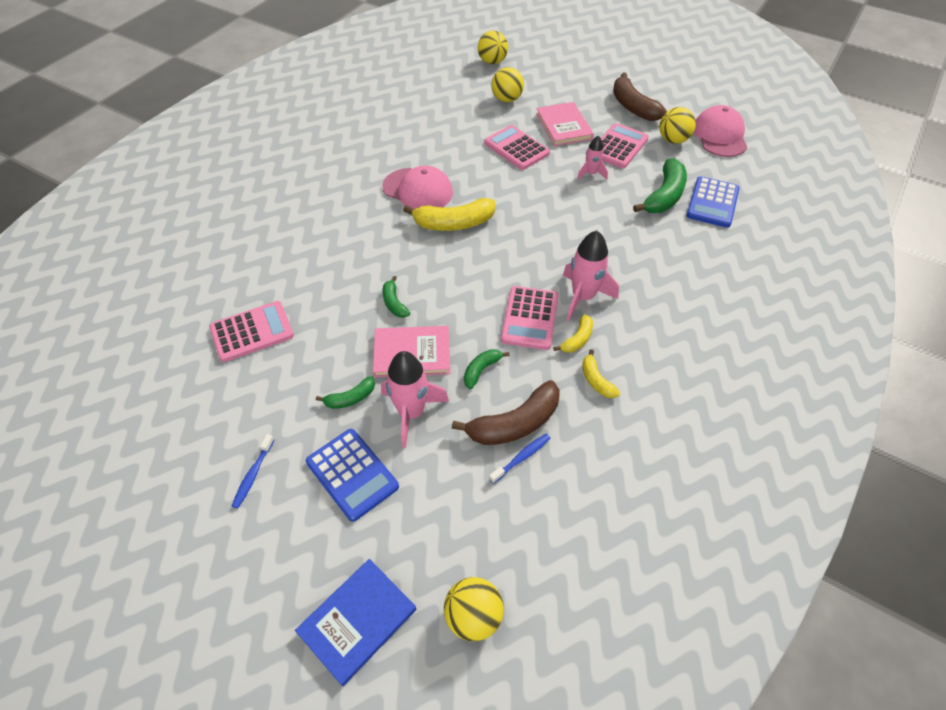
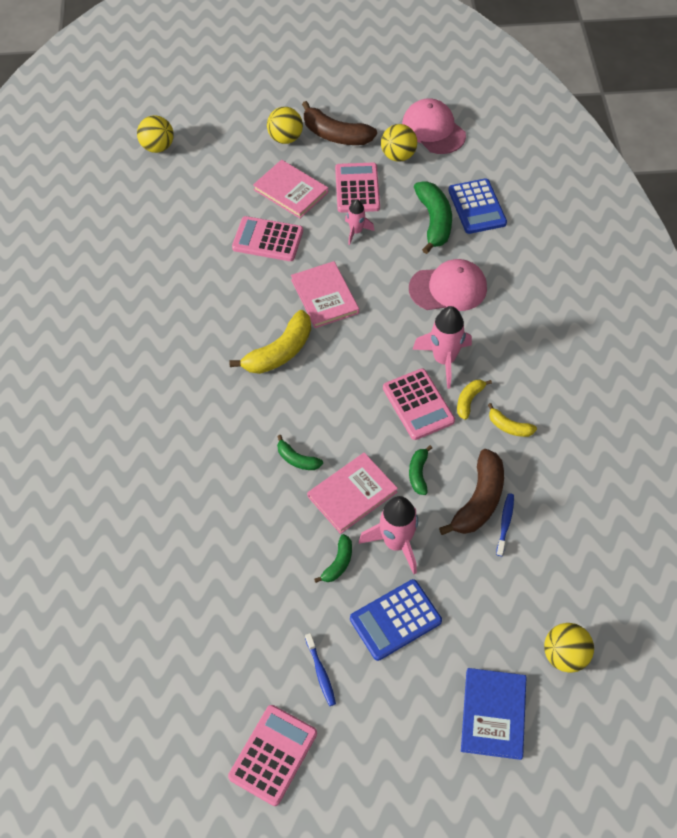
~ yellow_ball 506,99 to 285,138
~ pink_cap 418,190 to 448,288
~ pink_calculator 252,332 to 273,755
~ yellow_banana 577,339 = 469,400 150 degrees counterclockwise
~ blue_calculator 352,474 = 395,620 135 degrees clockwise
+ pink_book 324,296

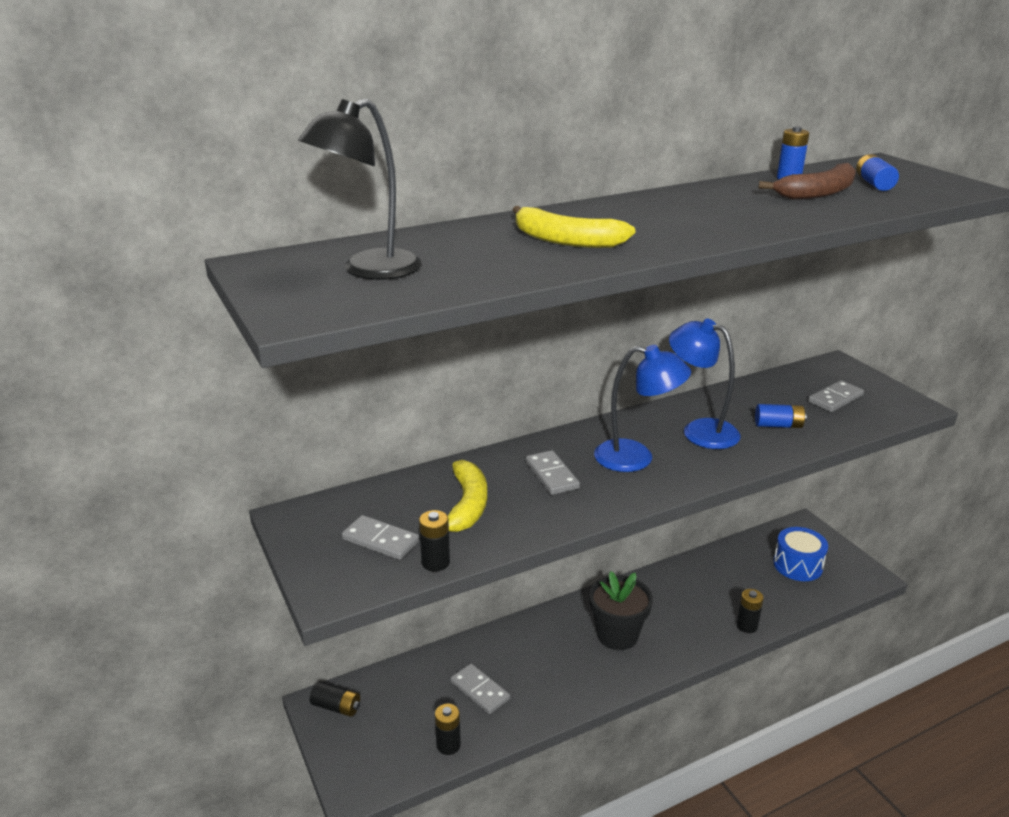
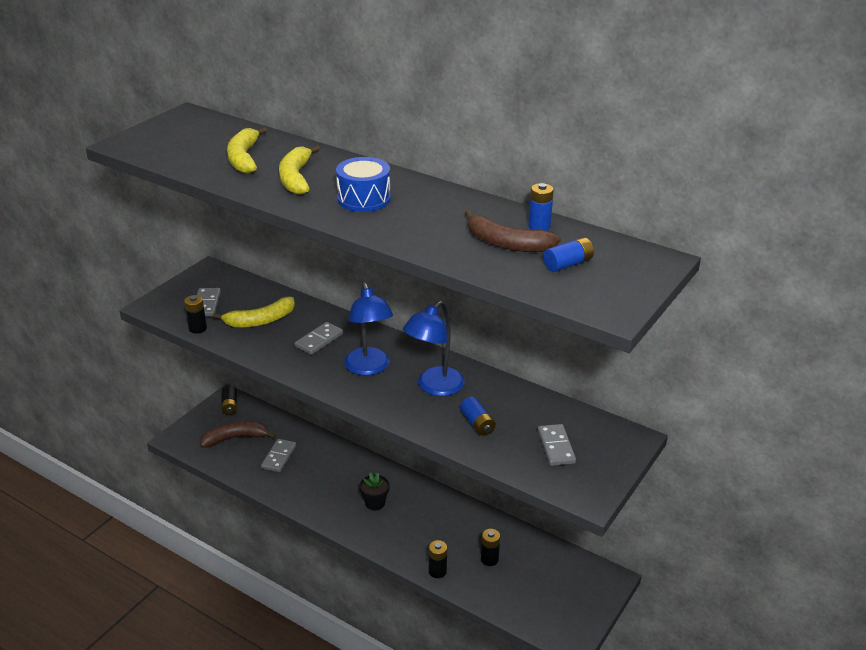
- black_lamp 368,270
~ blue_lamp 700,430 = 434,387 150 degrees counterclockwise
~ grey_domino 835,399 = 556,447 60 degrees clockwise
~ blue_drum 797,565 to 364,199
~ black_flower_pot 617,635 = 375,503 x0.60
~ black_battery 448,745 to 489,559
+ yellow_banana 244,158
+ brown_banana 235,438

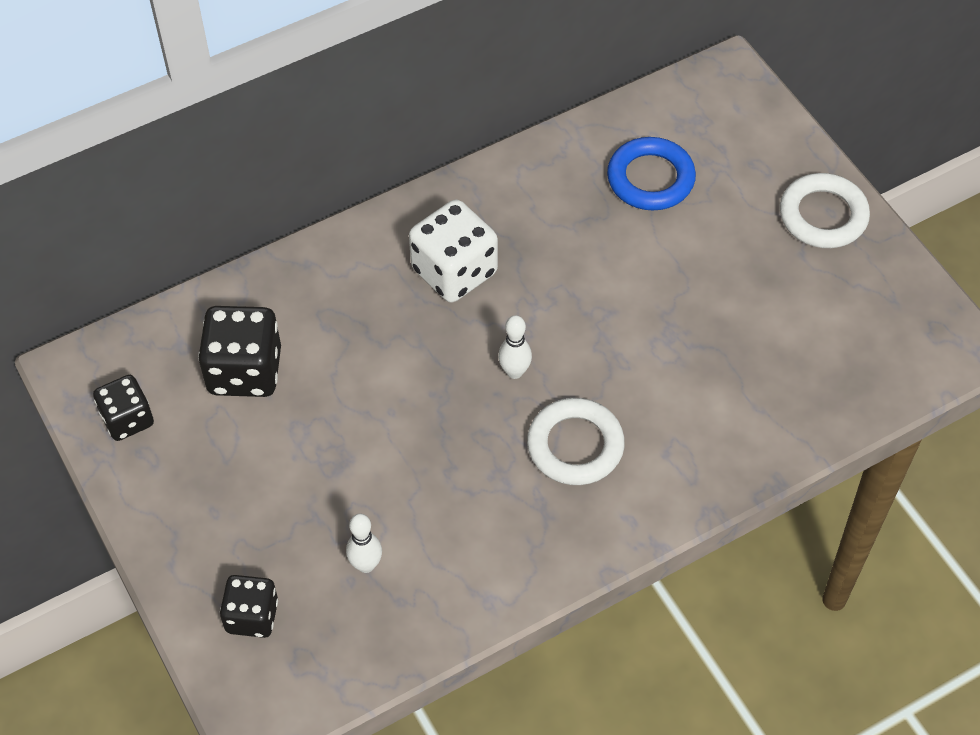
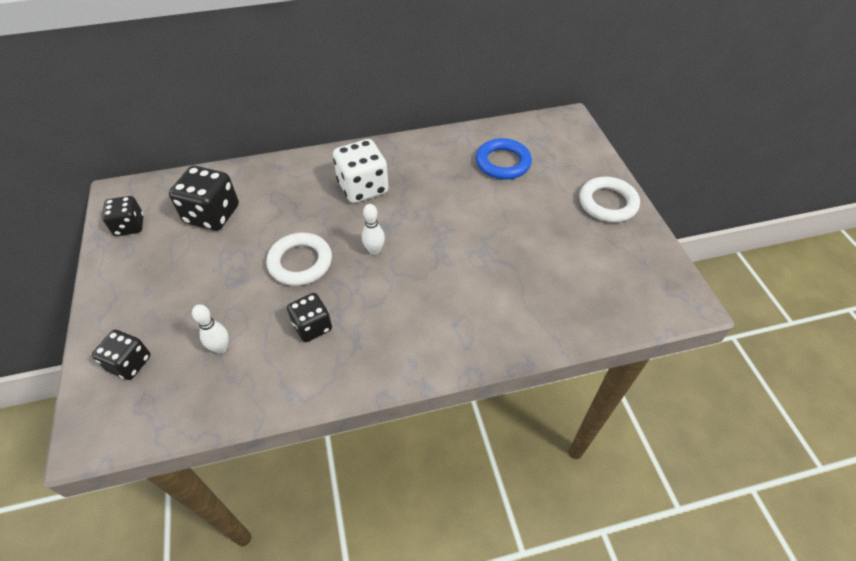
~ white_ring 575,446 to 300,262
+ black_dice 312,326

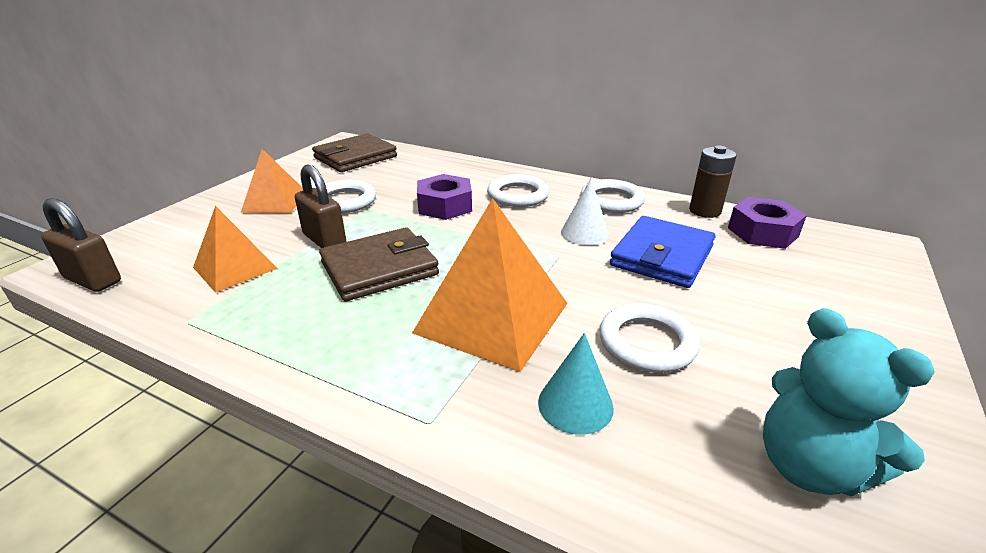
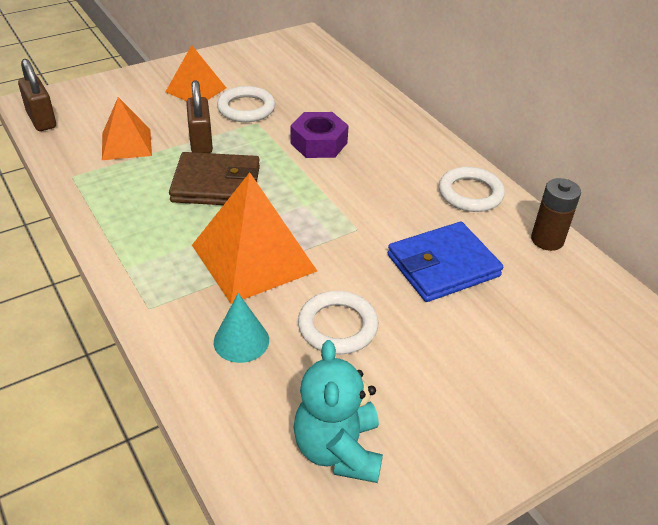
- brown_wallet 355,157
- white_ring 518,195
- white_cone 584,233
- purple_nut 762,232

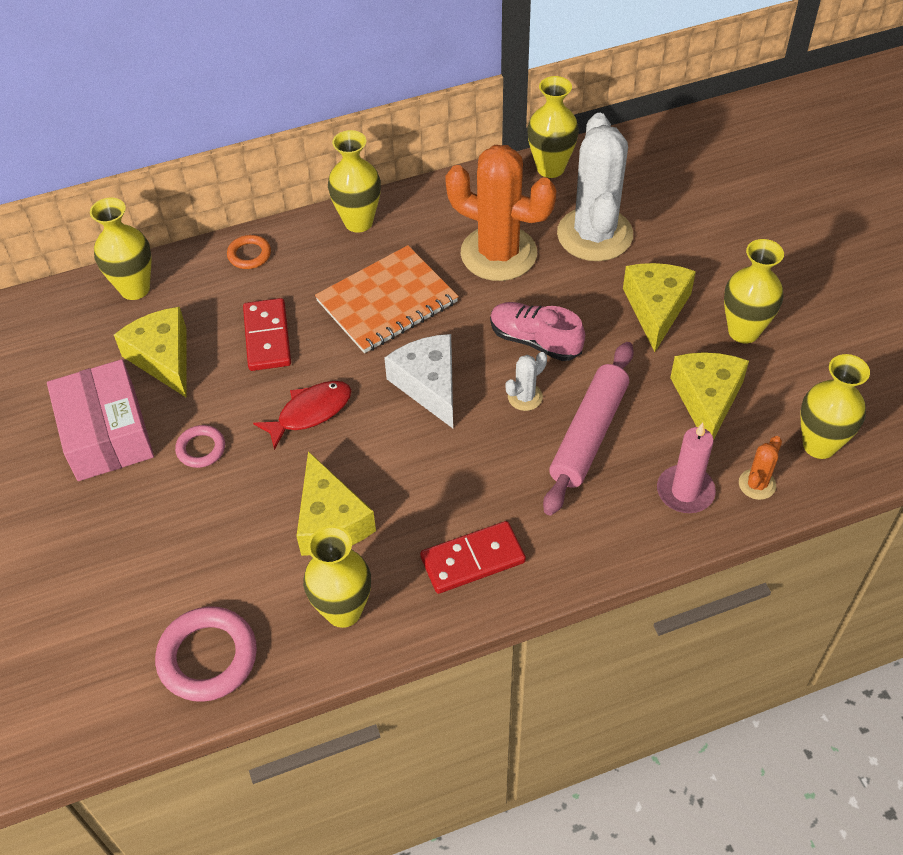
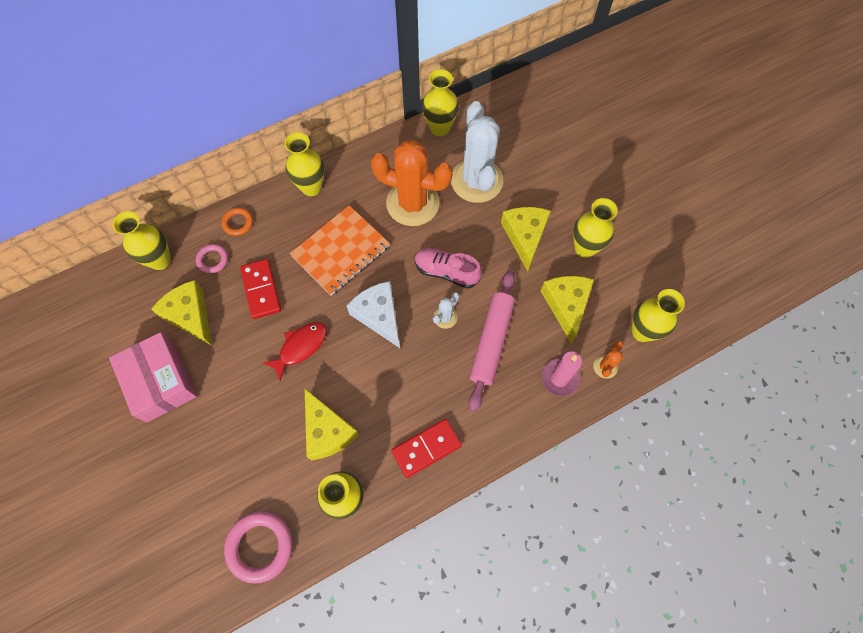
~ pink_ring 201,449 to 212,260

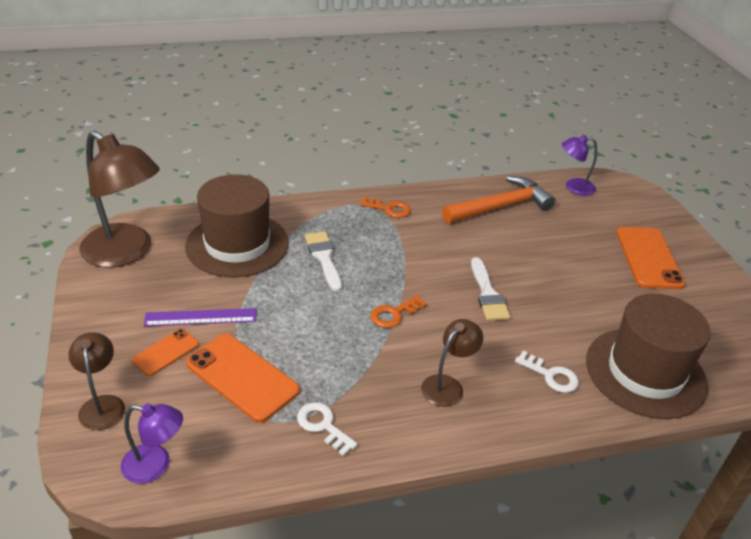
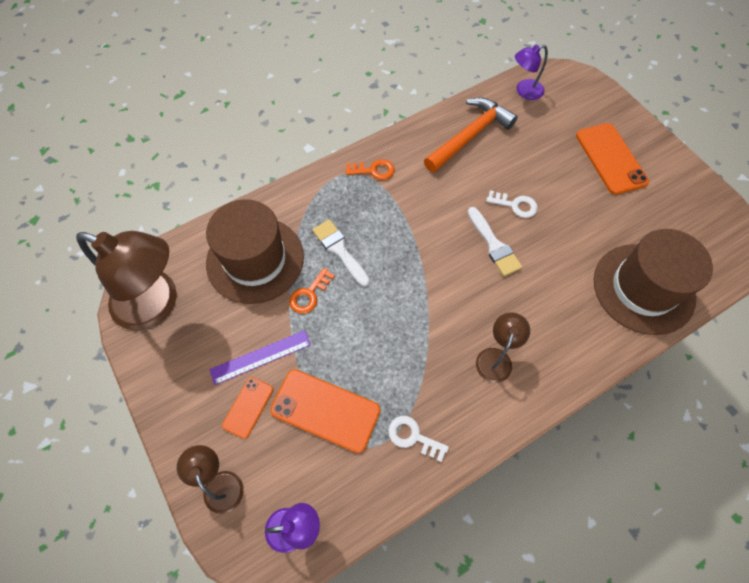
~ orange_key 394,314 to 309,294
~ white_key 551,375 to 515,205

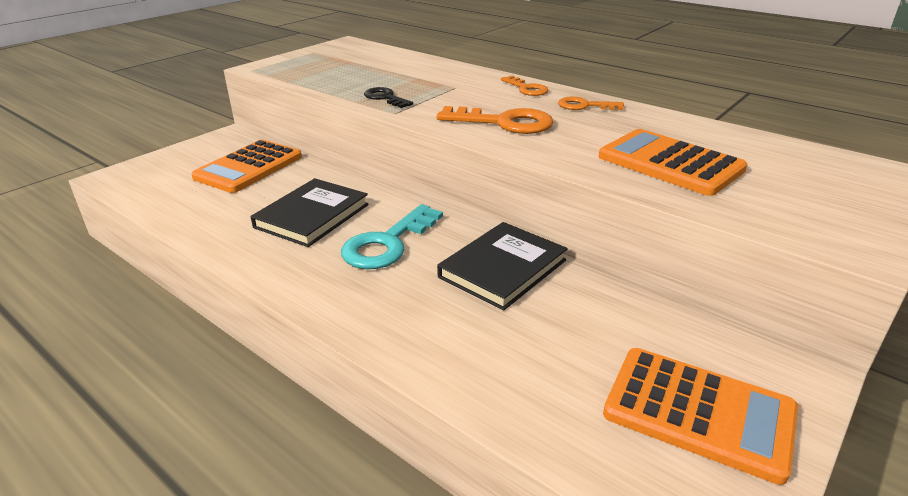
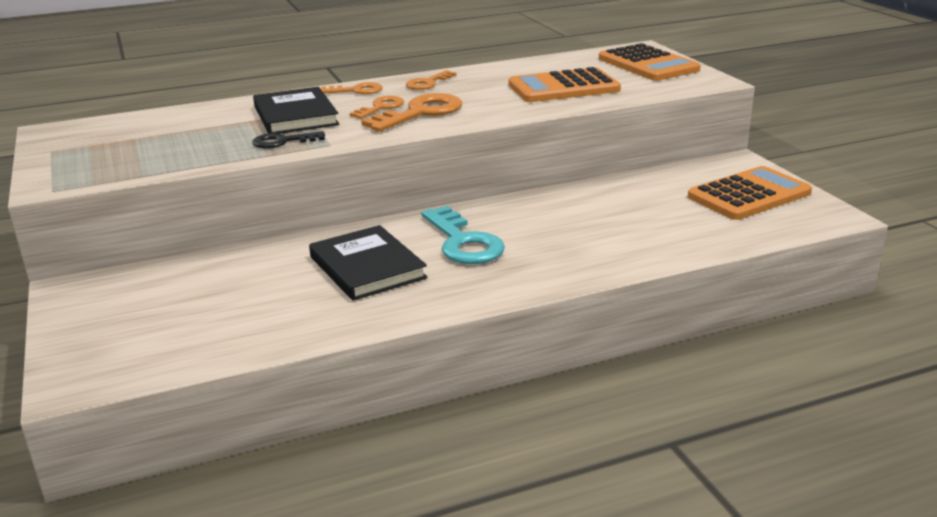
~ orange_calculator 249,167 to 648,64
~ black_book 502,268 to 295,116
+ orange_key 381,107

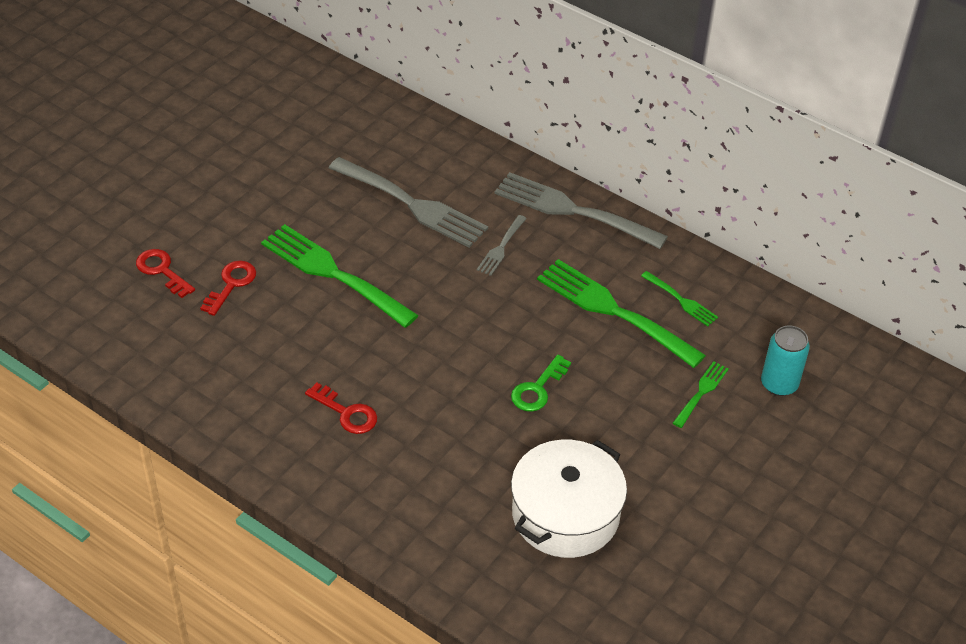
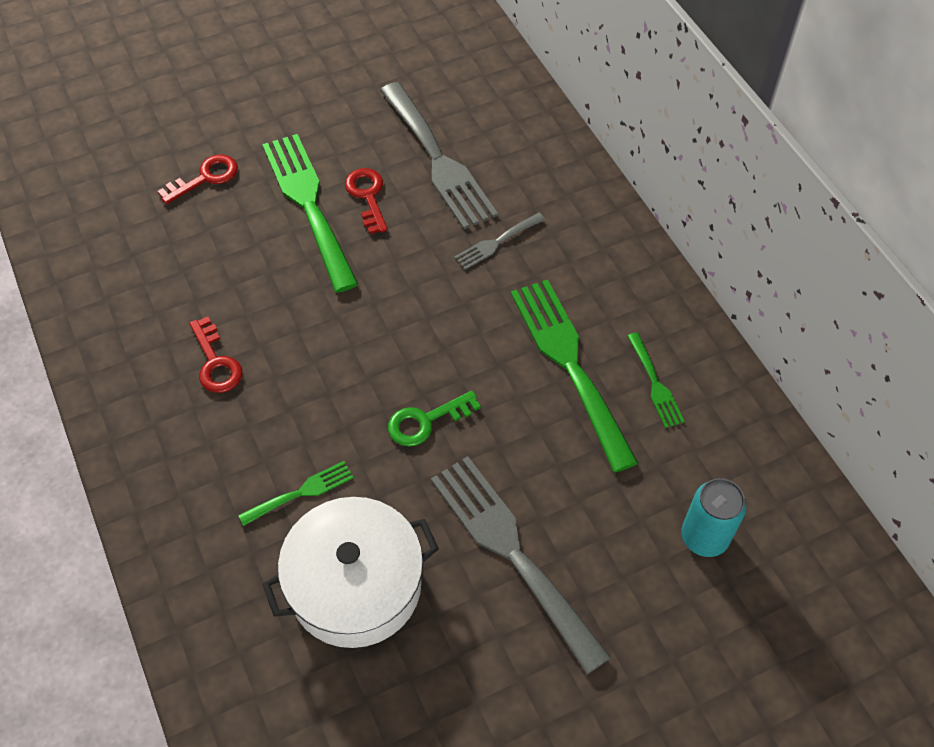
~ grey_fork 572,211 to 512,552
~ red_key 162,271 to 367,196
~ green_fork 701,392 to 301,492

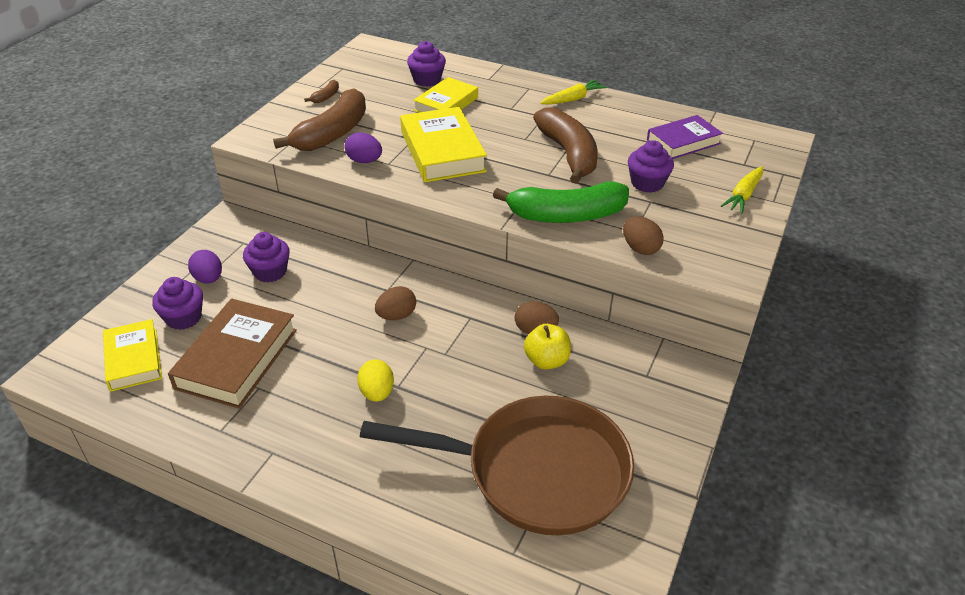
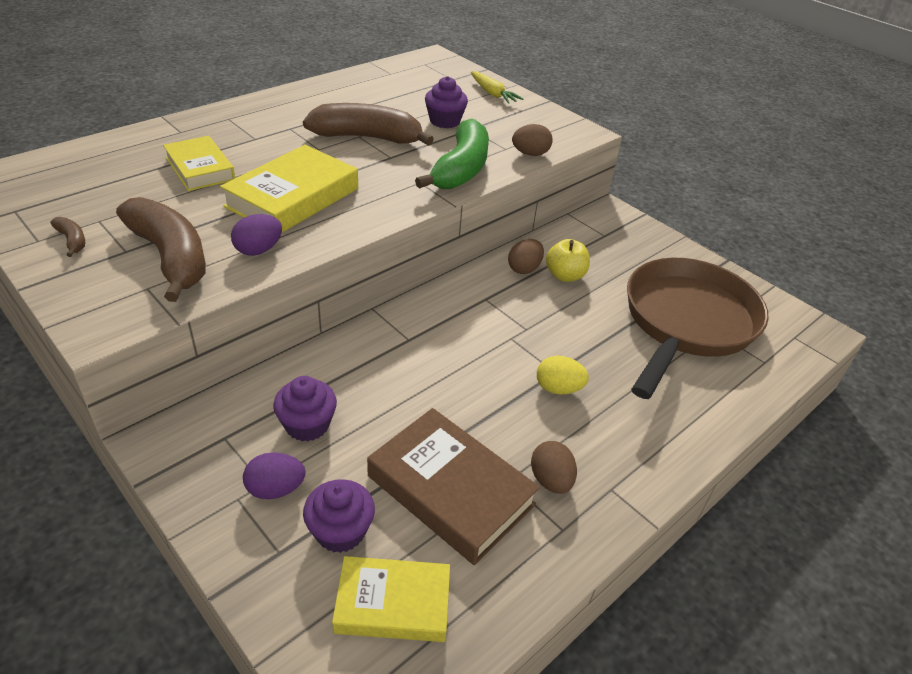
- purple_cupcake 427,80
- yellow_carrot 573,99
~ yellow_book 442,151 = 292,197 60 degrees counterclockwise
- purple_book 683,142
~ brown_egg 396,316 to 551,480

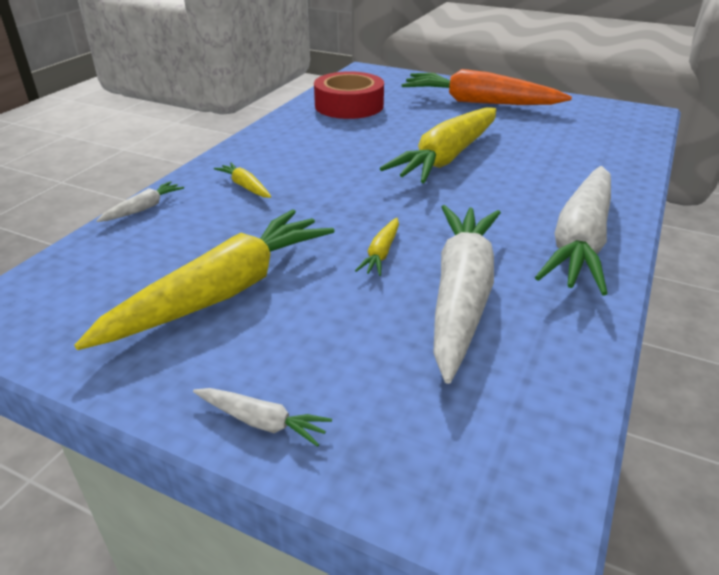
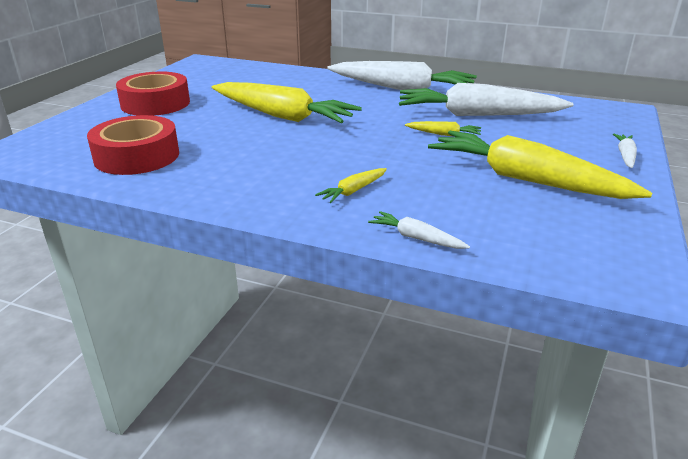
~ orange_carrot 478,102 to red_tape 155,103

